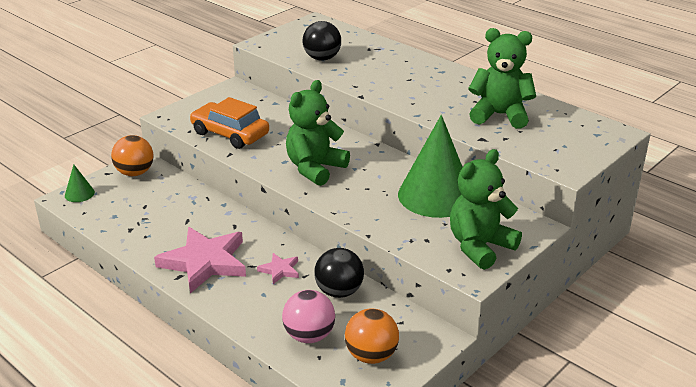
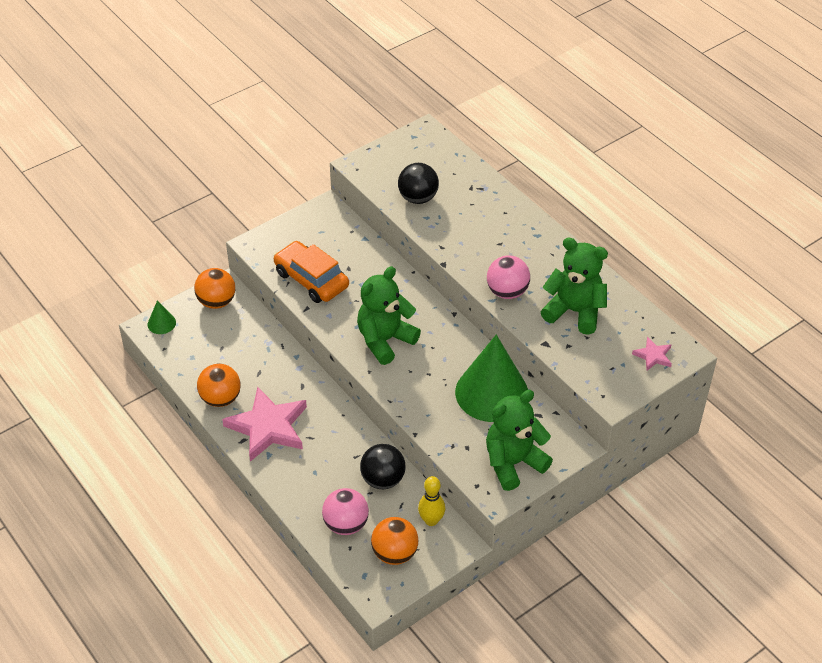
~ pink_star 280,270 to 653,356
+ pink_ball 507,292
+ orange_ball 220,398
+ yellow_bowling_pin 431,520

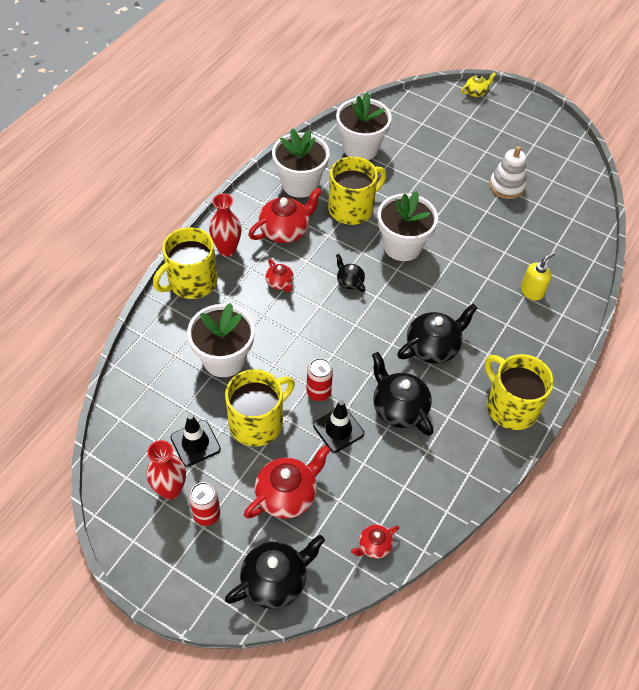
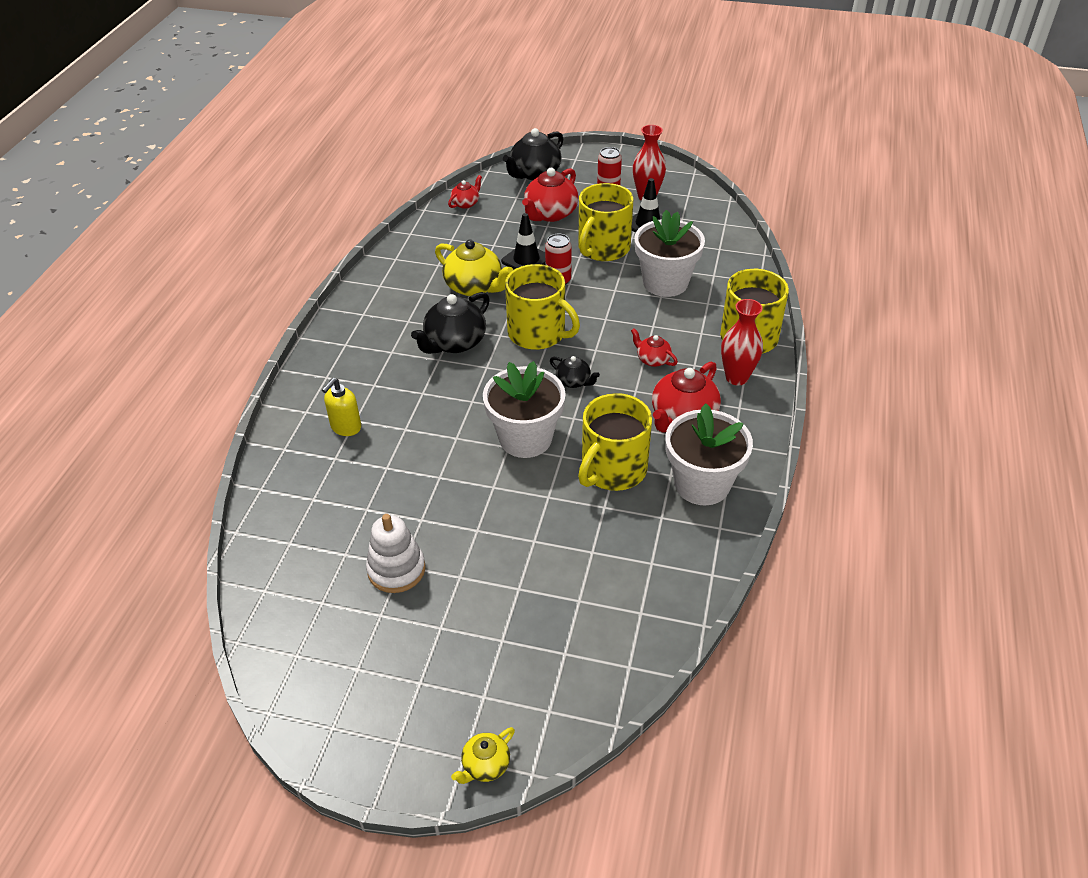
- white_flower_pot 360,148
~ black_teapot 399,408 to yellow_teapot 474,287
~ yellow_mug 510,406 to 538,333

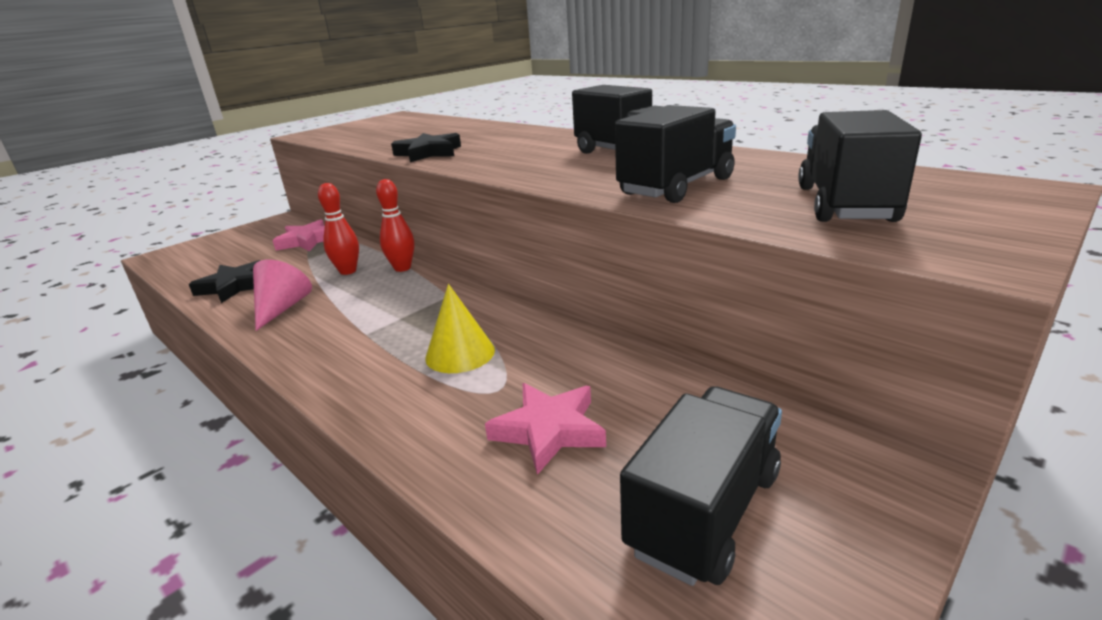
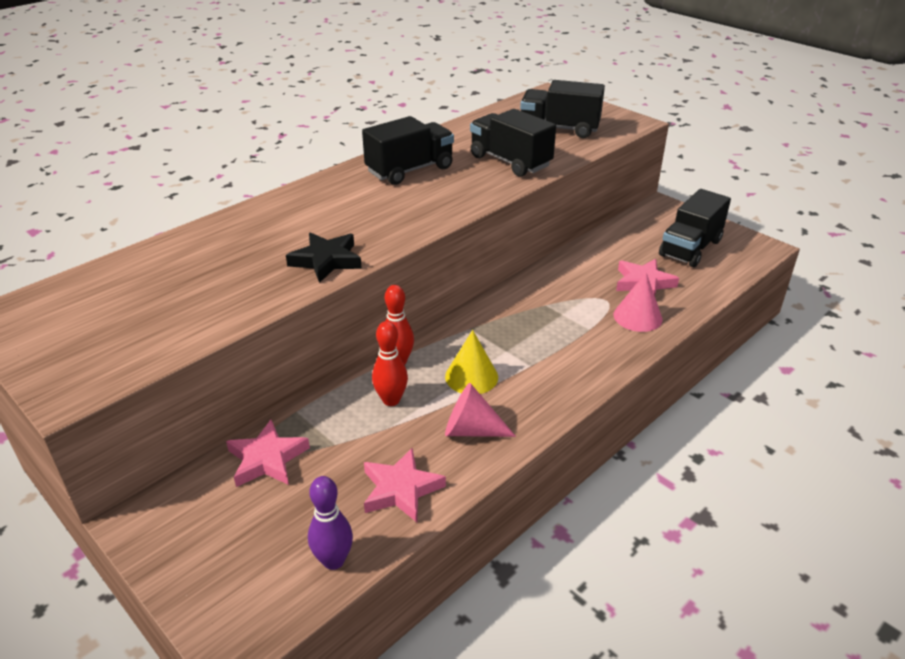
~ black_star 234,286 to pink_star 401,489
~ yellow_cone 460,353 to 471,376
~ black_truck 704,511 = 690,248 90 degrees counterclockwise
+ pink_cone 637,317
+ purple_bowling_pin 333,560

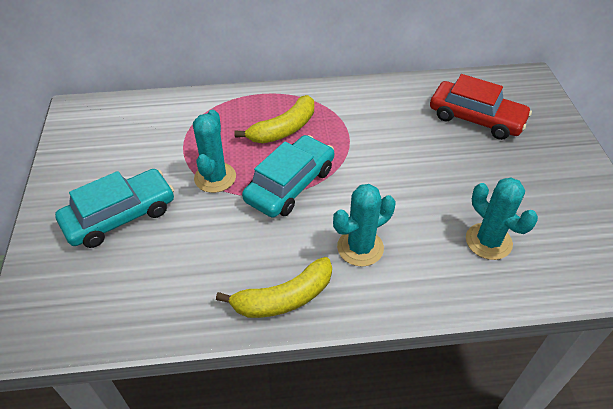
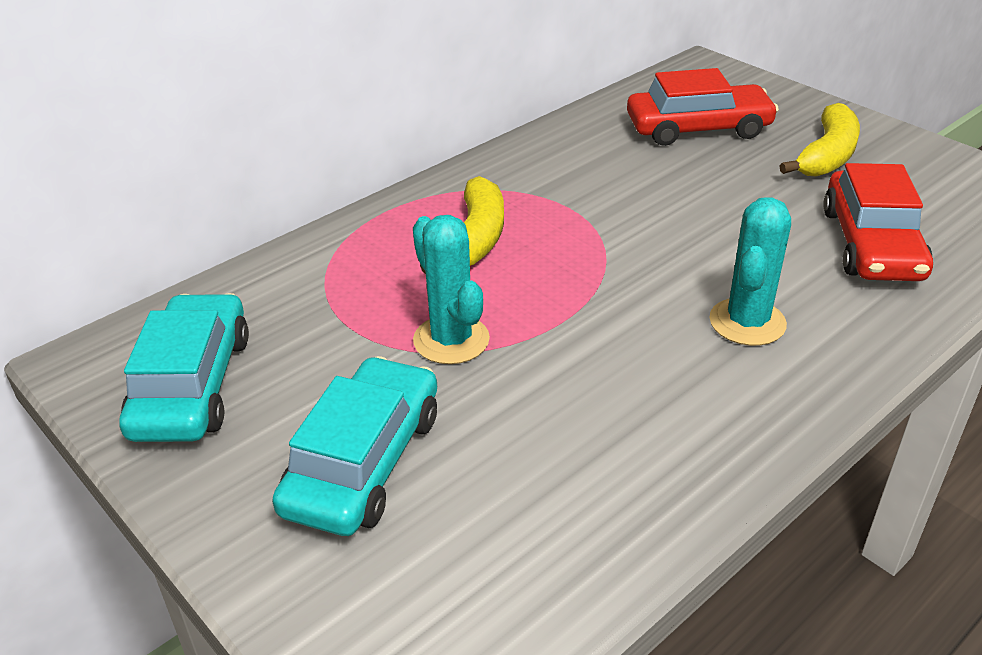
~ turquoise_car 290,184 to 192,385
~ turquoise_cactus 488,241 to red_car 871,244
~ yellow_banana 284,298 to 827,155

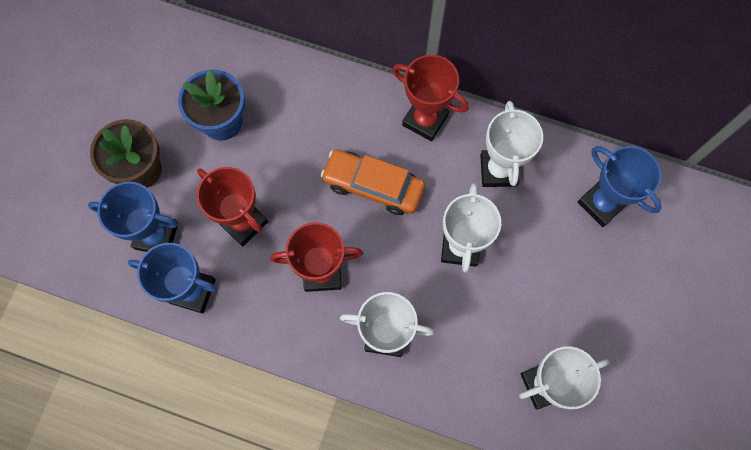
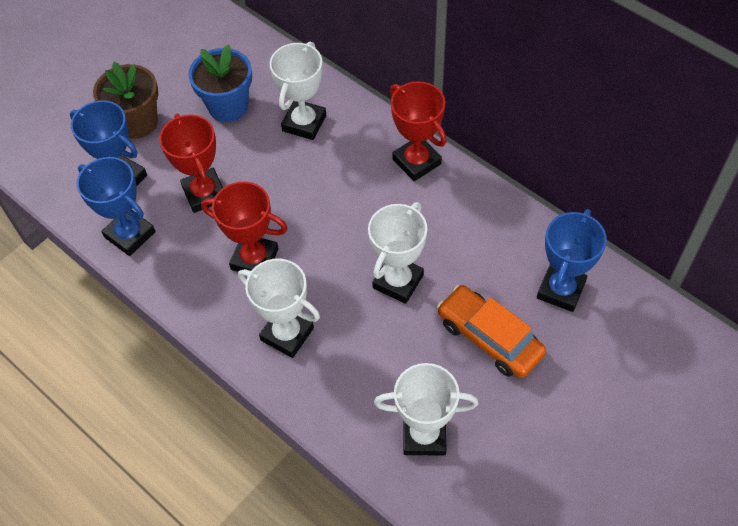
~ white_trophy 498,170 to 304,123
~ blue_trophy 601,203 = 561,290 45 degrees clockwise
~ orange_car 373,186 to 489,337

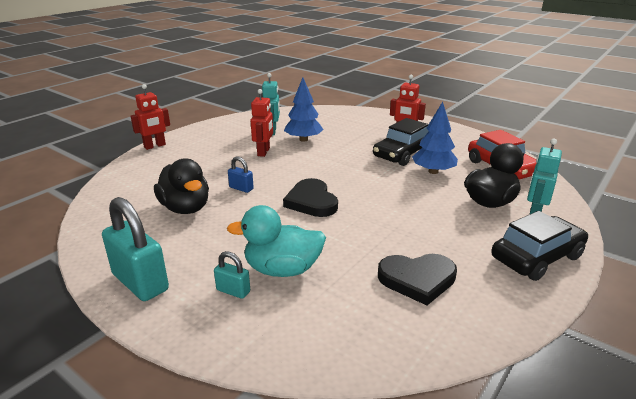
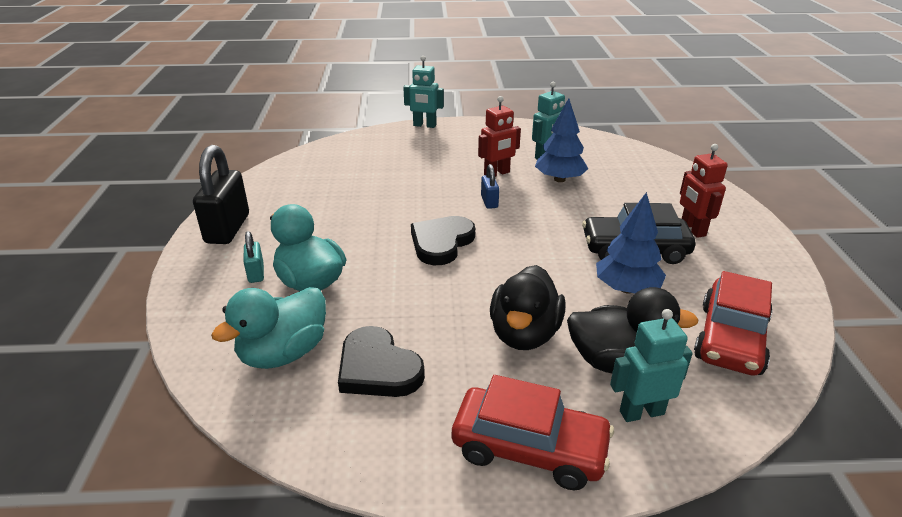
~ red_robot 155,146 to turquoise_robot 424,125
~ blue_padlock 241,188 to 489,202
~ black_duck 185,208 to 524,334
~ turquoise_padlock 140,282 to black_padlock 228,229
~ black_car 536,257 to red_car 529,448
+ turquoise_duck 283,353

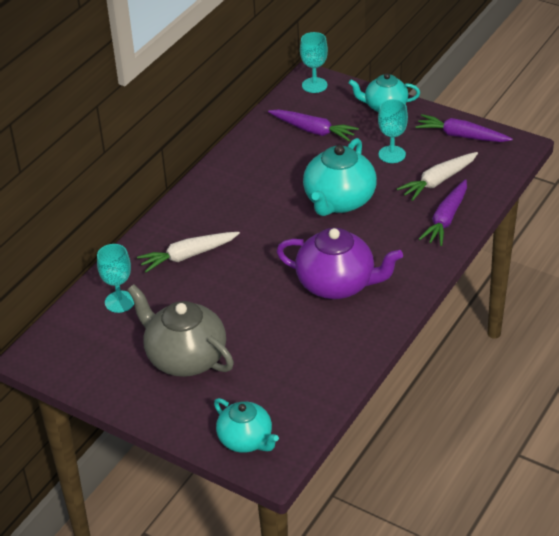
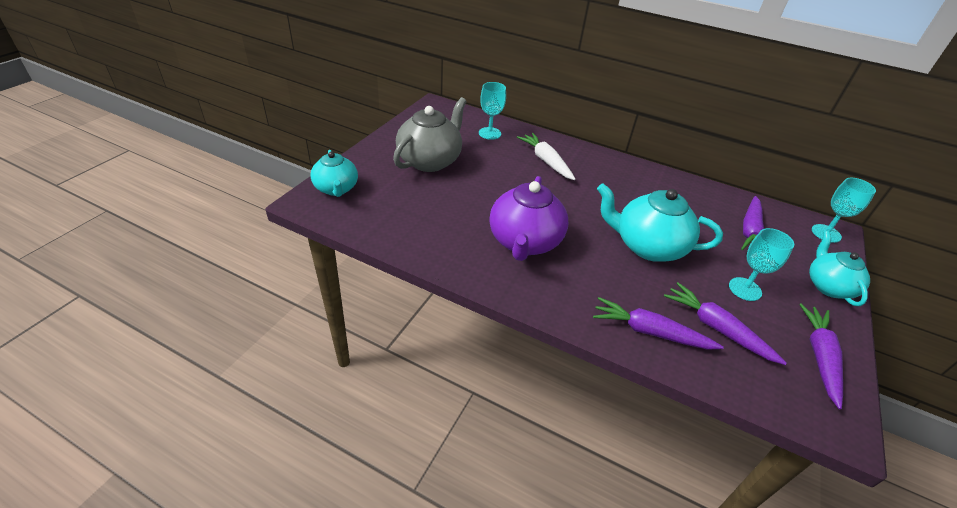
~ white_carrot 438,181 to purple_carrot 717,328
~ turquoise_teapot 246,440 = 336,189 60 degrees counterclockwise

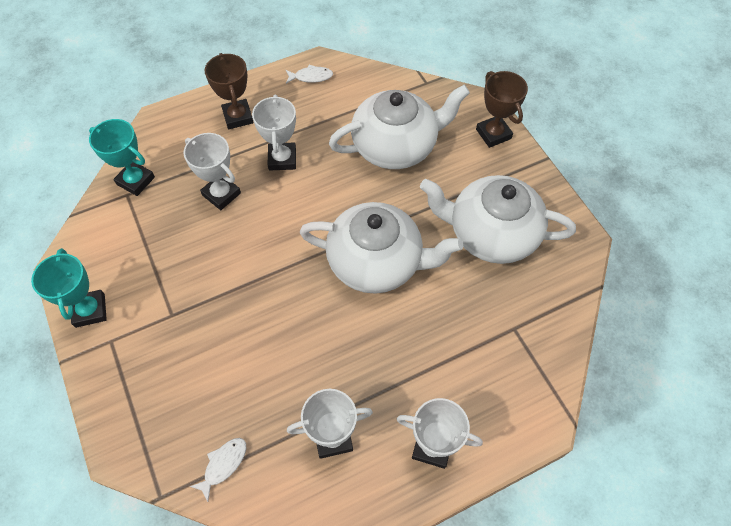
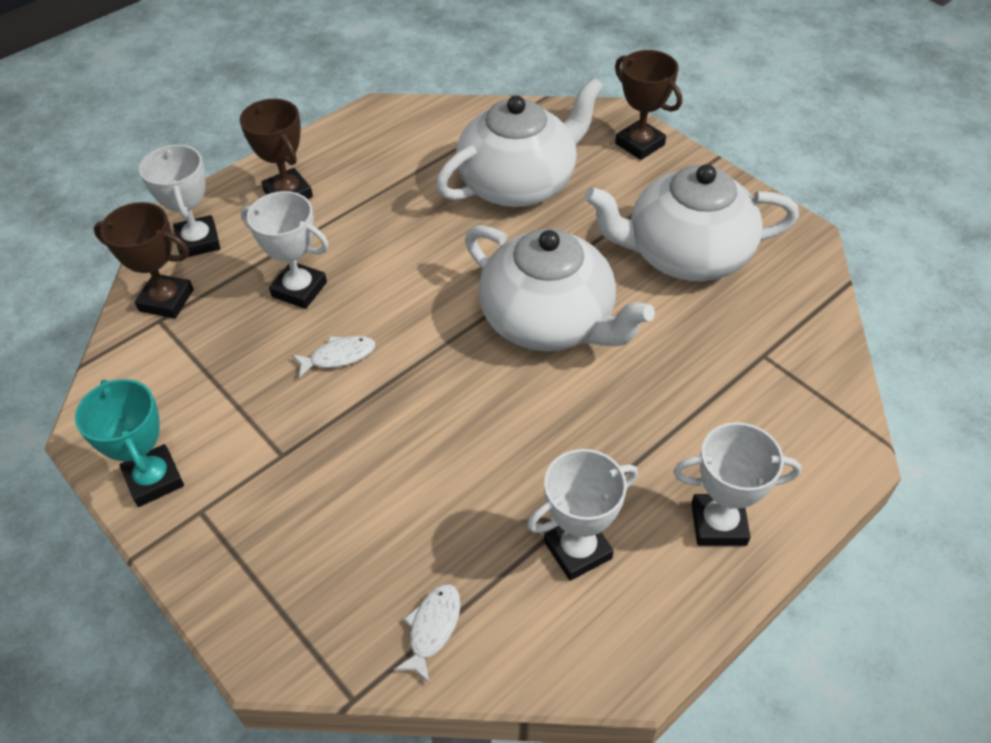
~ white_fish 311,77 to 339,356
~ white_trophy 282,159 to 198,241
~ turquoise_trophy 135,181 to brown_trophy 166,300
~ white_teapot 376,262 = 549,321 45 degrees clockwise

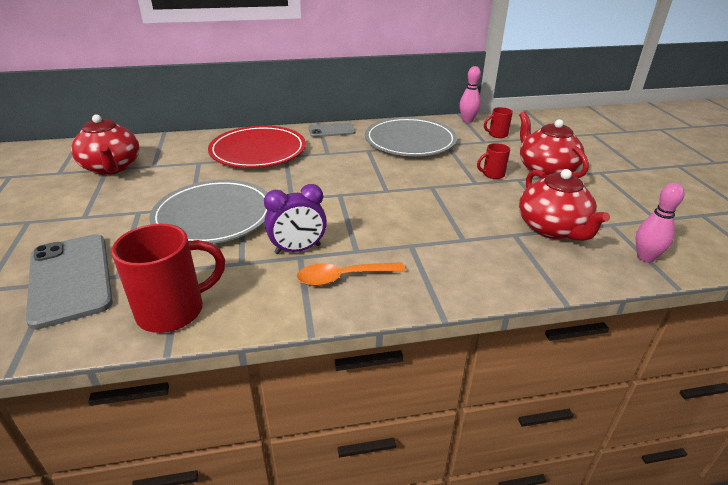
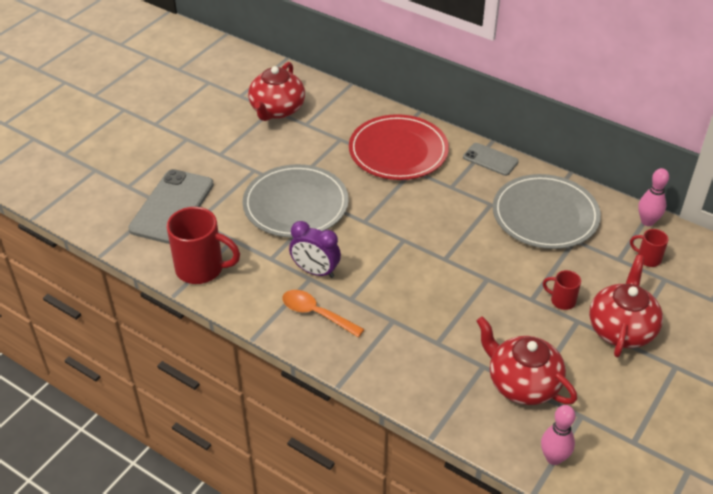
~ red_teapot 552,229 = 522,383 105 degrees clockwise

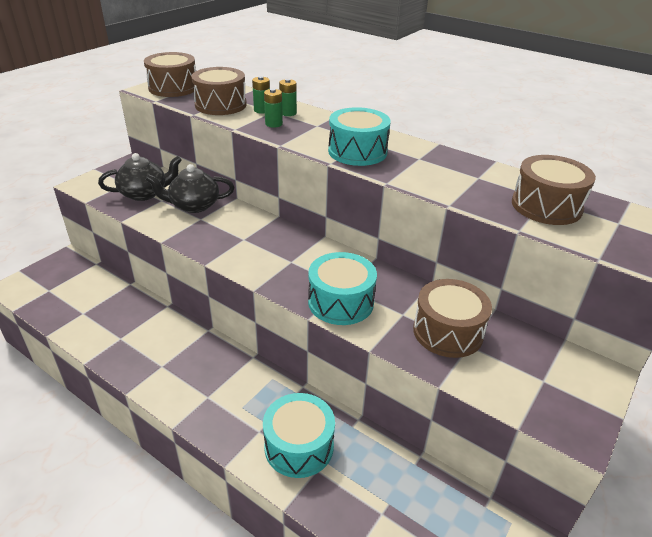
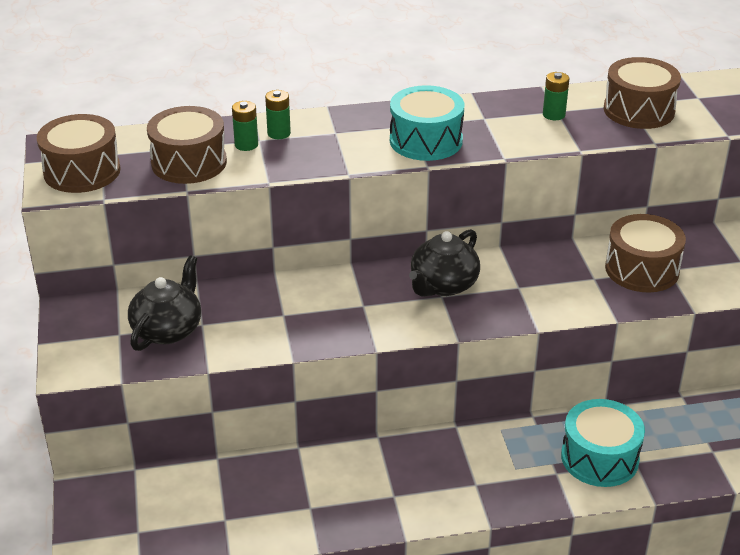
~ green_battery 273,124 to 553,115
~ black_teapot 194,205 to 443,285
- turquoise_drum 341,302

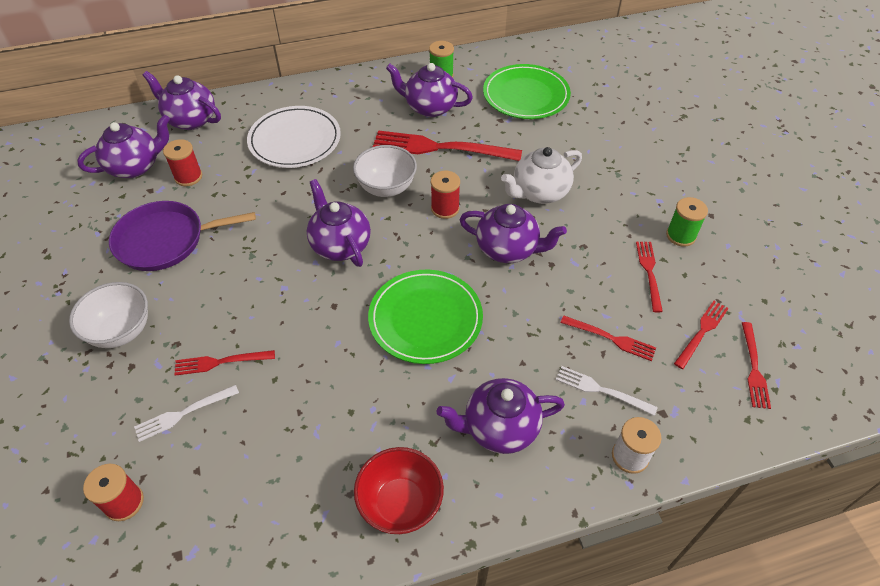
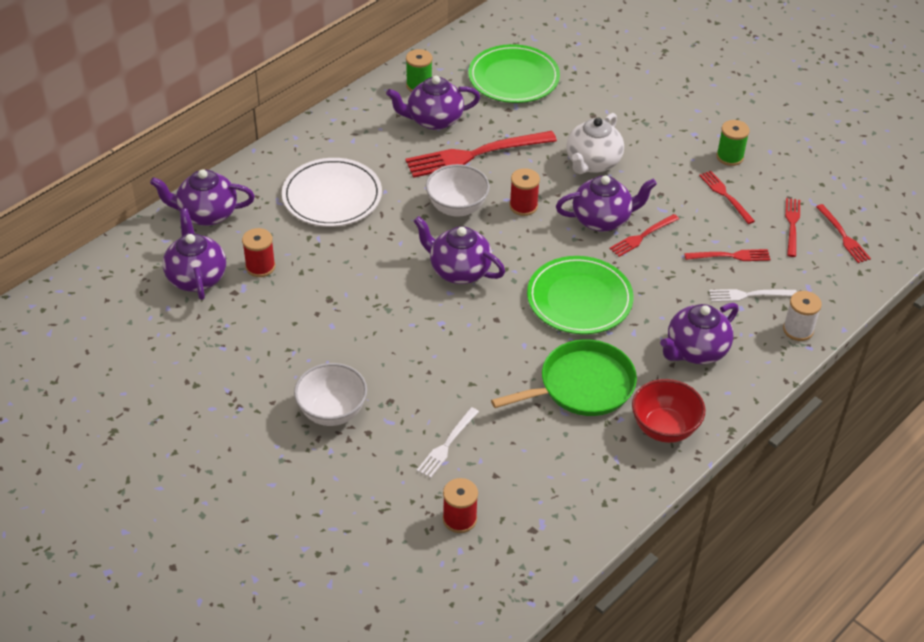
~ purple_teapot 135,166 = 196,277 45 degrees counterclockwise
- purple_pan 165,240
~ red_fork 220,362 to 642,236
+ green_pan 582,385

